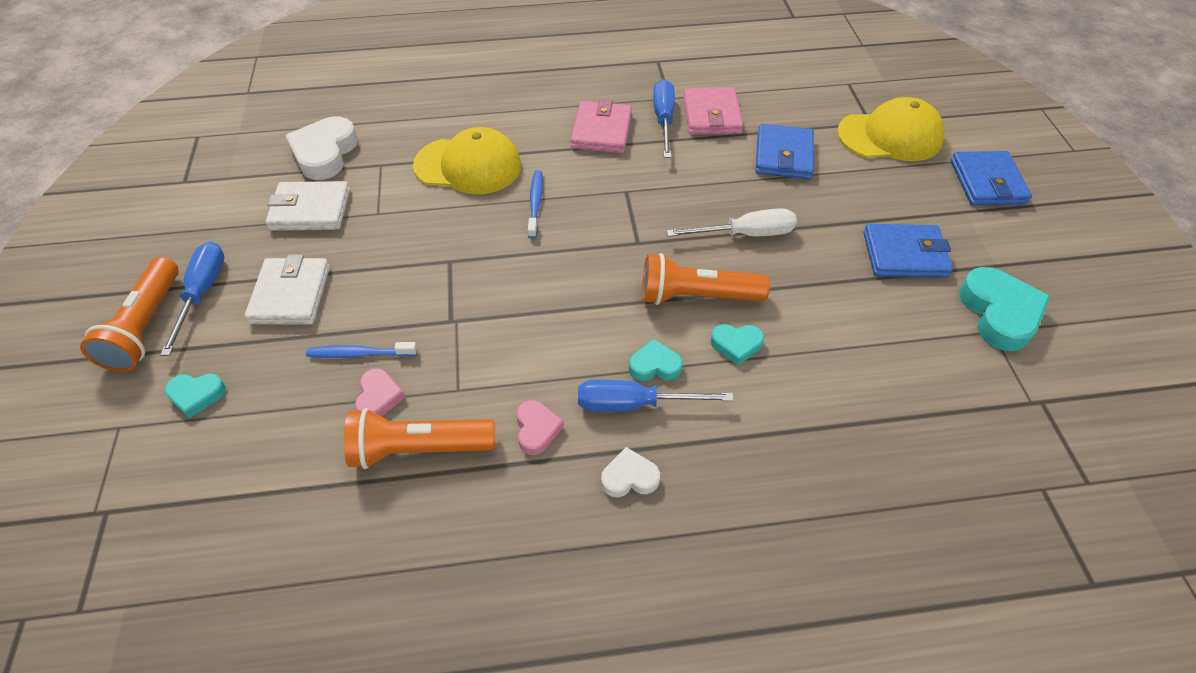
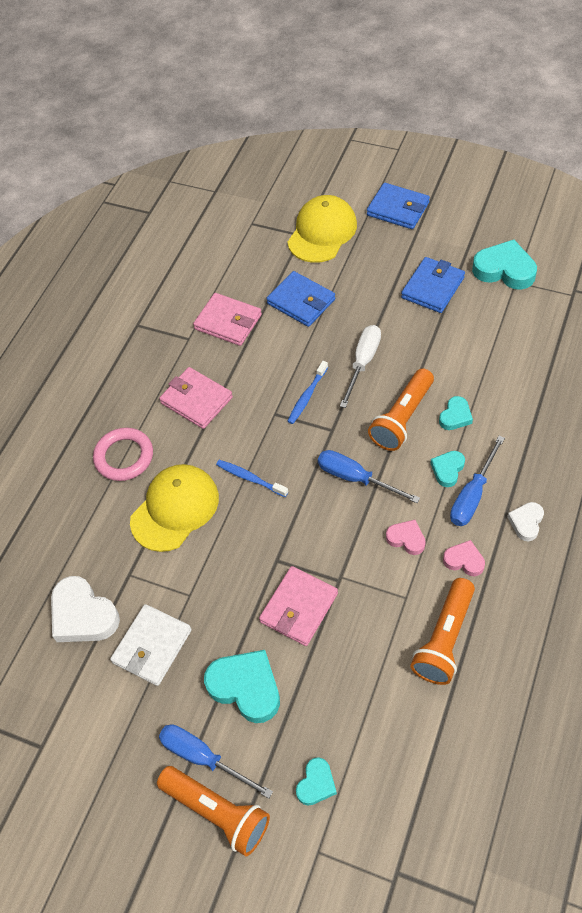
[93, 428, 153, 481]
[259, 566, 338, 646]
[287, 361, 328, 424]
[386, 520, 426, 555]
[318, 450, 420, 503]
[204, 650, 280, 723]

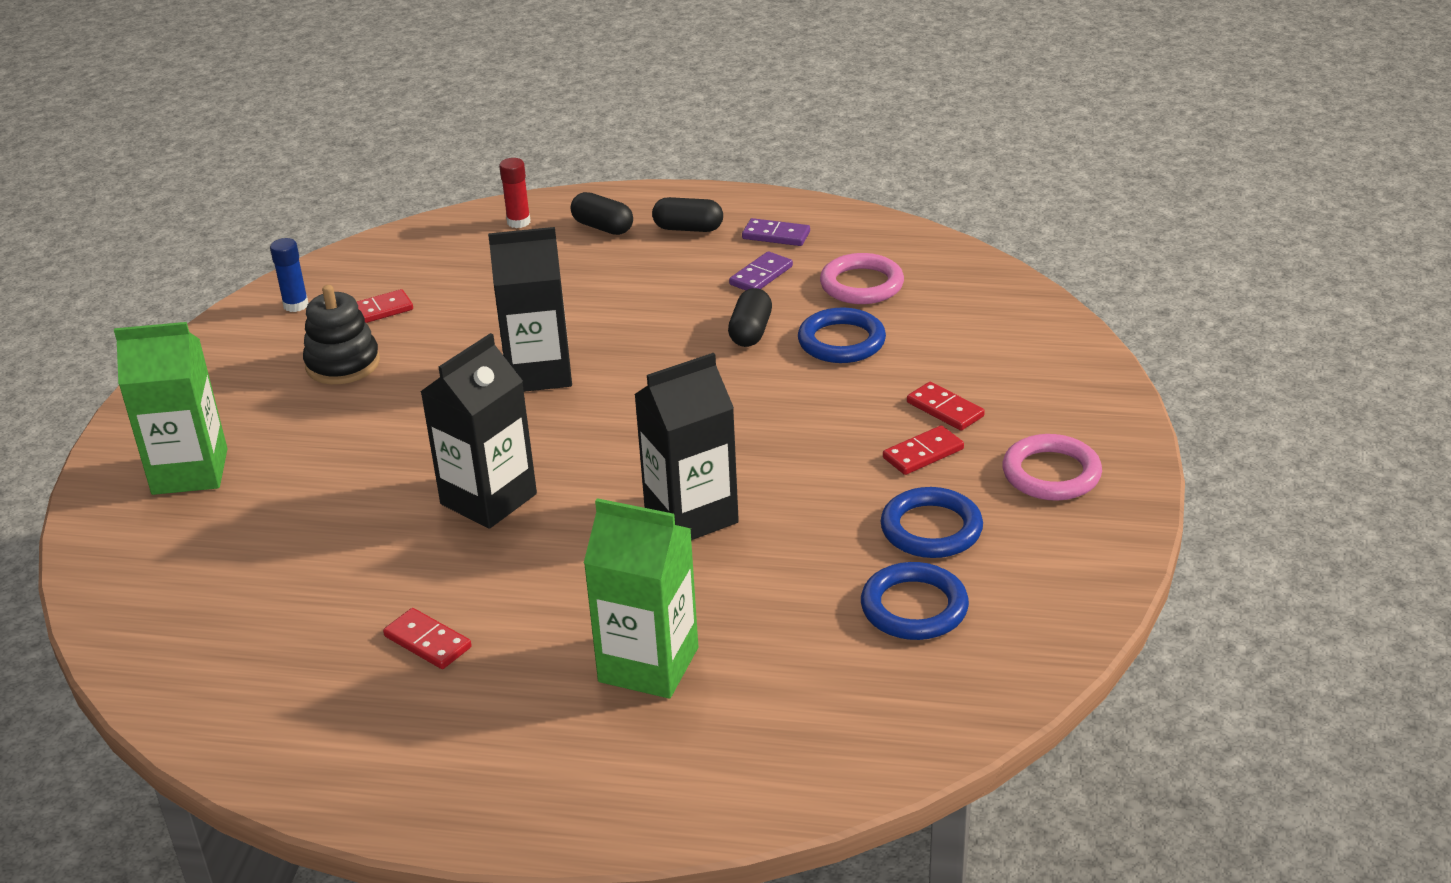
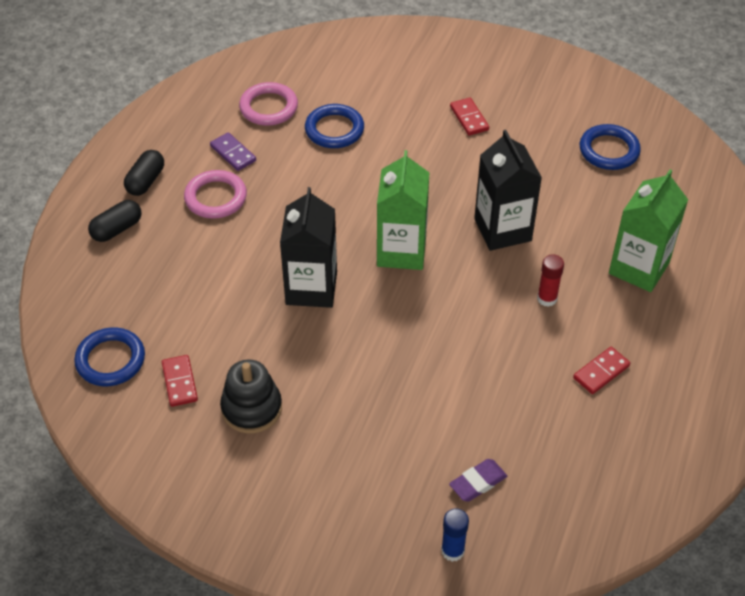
[420, 333, 537, 529] (first image)
[728, 288, 772, 347] (first image)
[742, 218, 810, 246] (first image)
[907, 382, 985, 430] (first image)
[449, 459, 507, 502]
[377, 150, 429, 270]
[441, 509, 469, 562]
[537, 254, 564, 307]
[74, 327, 145, 386]
[184, 170, 247, 219]

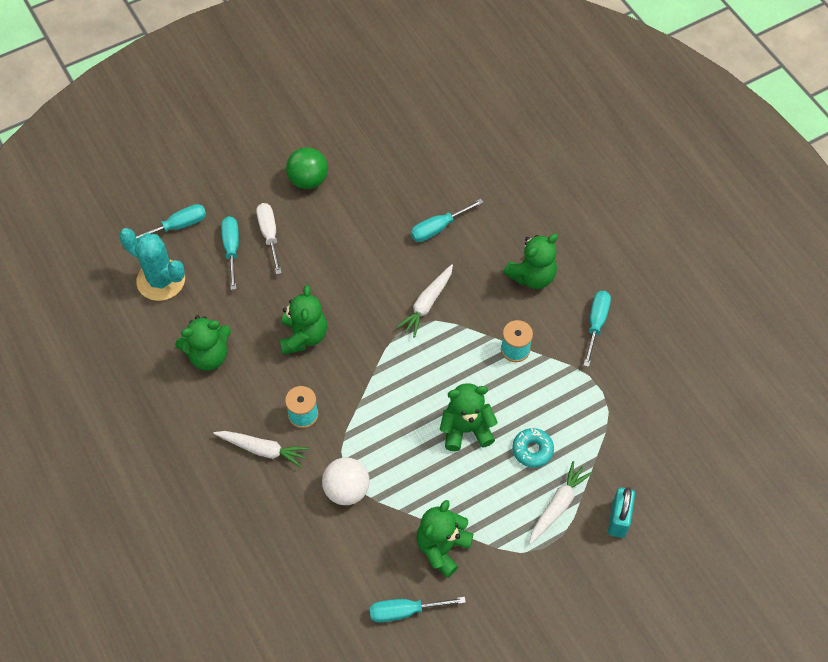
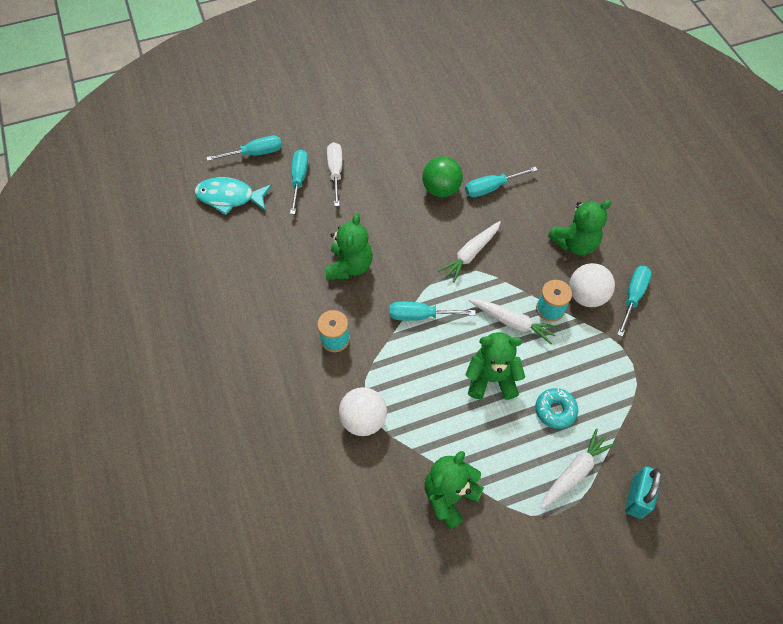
[175, 316, 231, 371] (first image)
[569, 263, 615, 307]
[468, 299, 559, 344]
[422, 156, 463, 197]
[390, 301, 476, 321]
[195, 177, 272, 215]

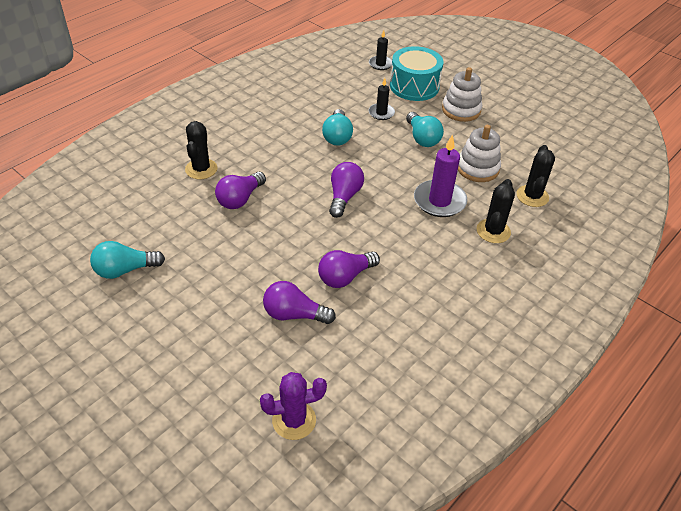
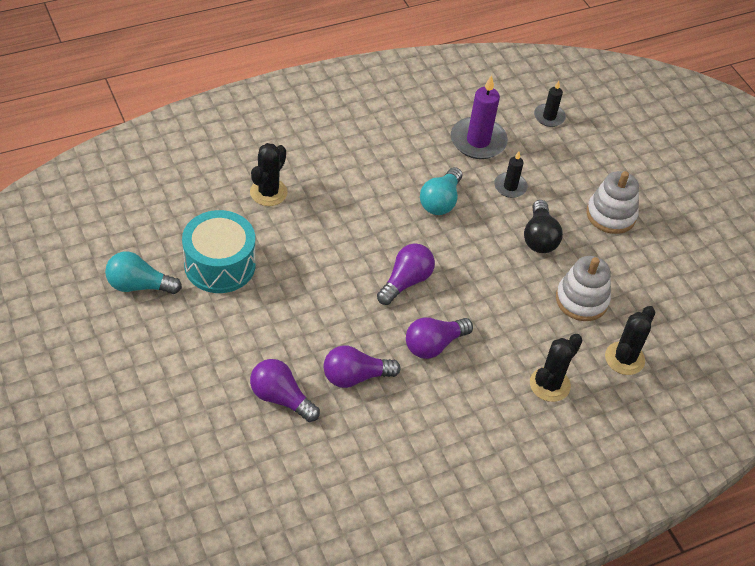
[260, 372, 327, 440] (first image)
[406, 317, 473, 359]
[182, 210, 256, 293]
[451, 75, 508, 159]
[524, 200, 563, 253]

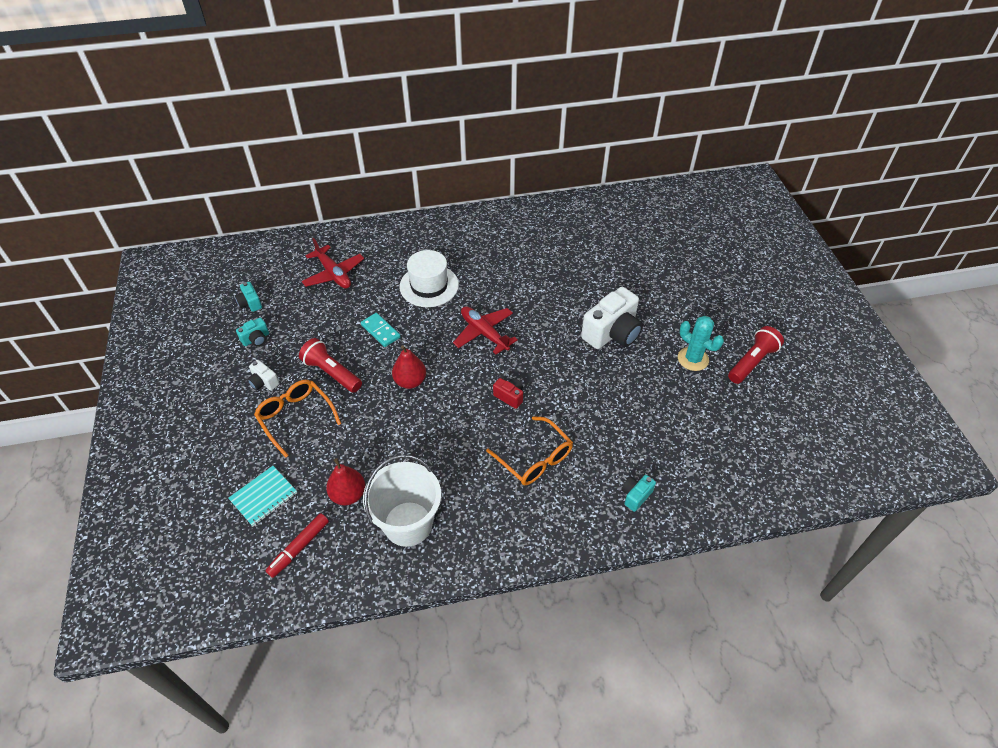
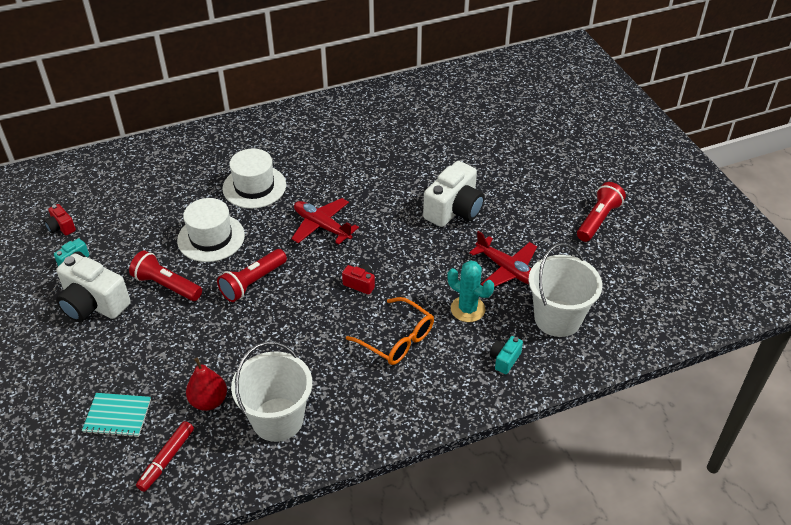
[254, 380, 341, 458] (first image)
[528, 243, 602, 337]
[469, 231, 537, 287]
[447, 260, 494, 322]
[177, 198, 245, 262]
[217, 249, 287, 302]
[44, 204, 76, 236]
[82, 393, 151, 437]
[56, 254, 131, 322]

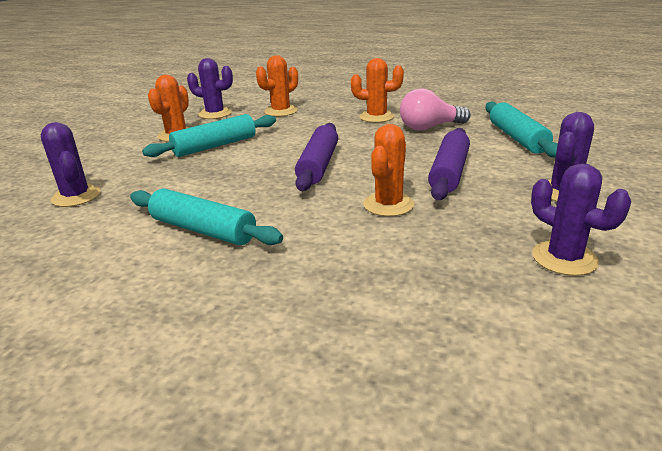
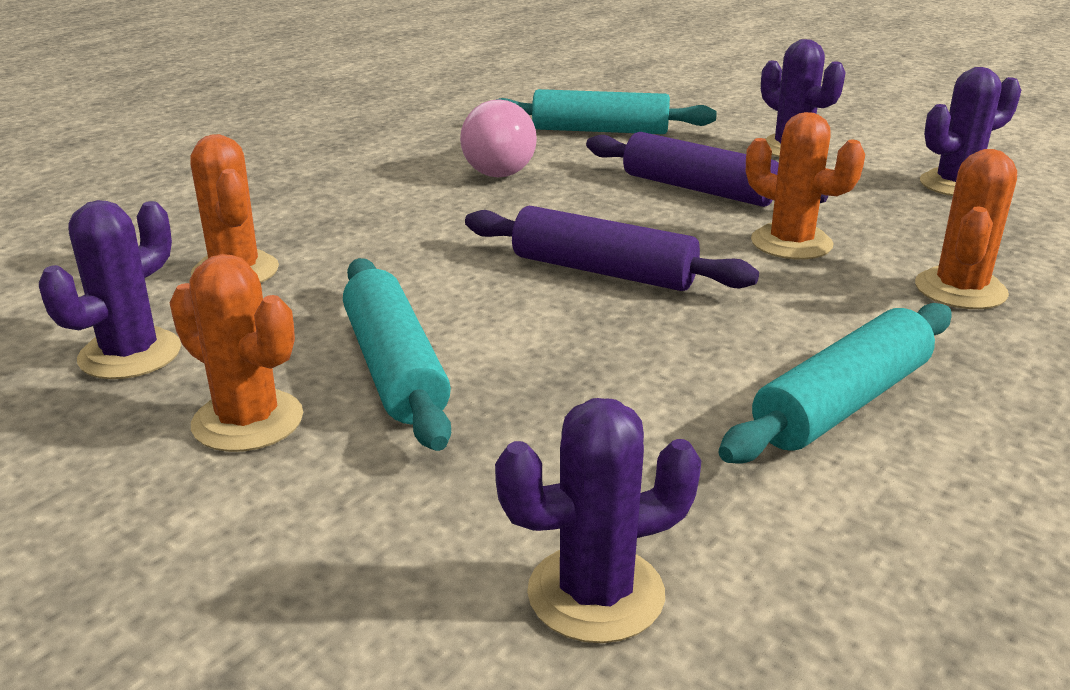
[915, 149, 1017, 309]

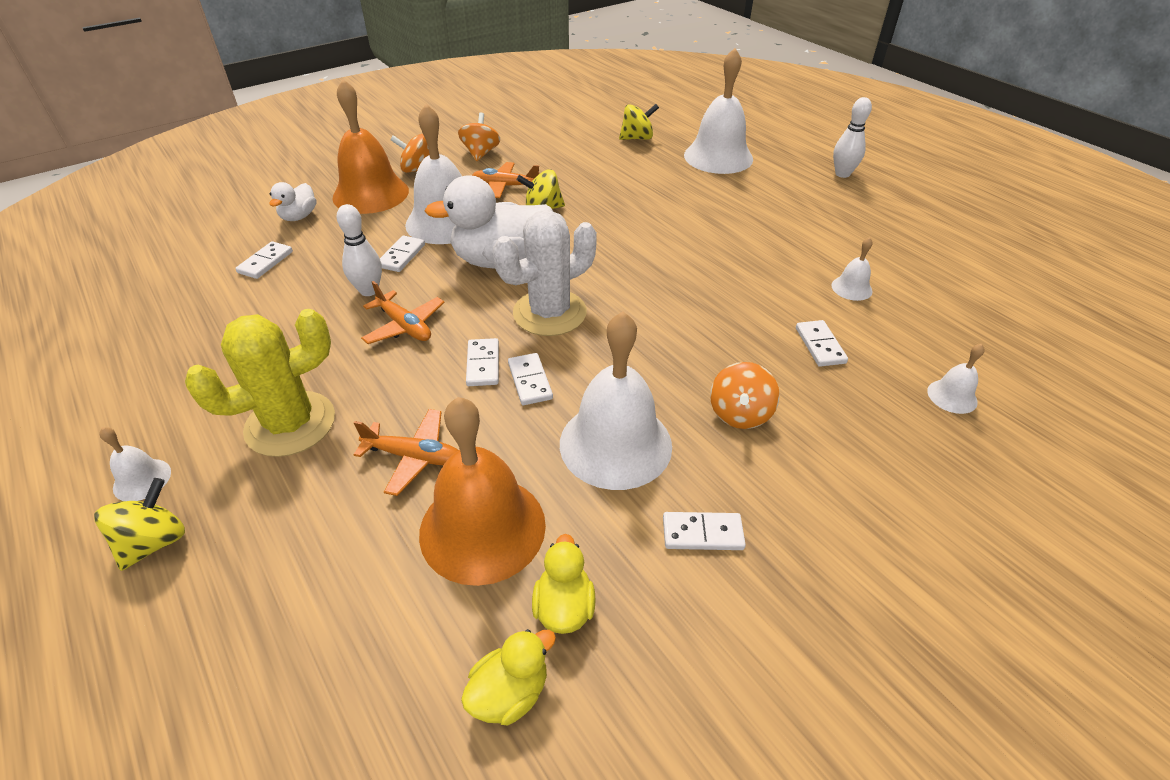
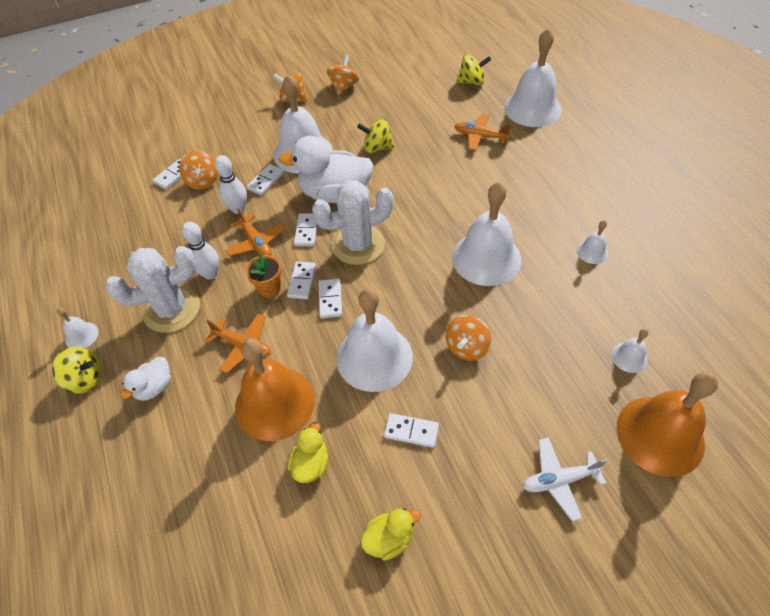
[179, 151, 218, 189]
[246, 253, 282, 298]
[452, 182, 522, 286]
[523, 438, 607, 522]
[121, 357, 171, 401]
[616, 372, 718, 477]
[361, 508, 421, 560]
[454, 113, 511, 151]
[294, 213, 318, 246]
[182, 222, 219, 279]
[105, 246, 200, 333]
[52, 347, 101, 394]

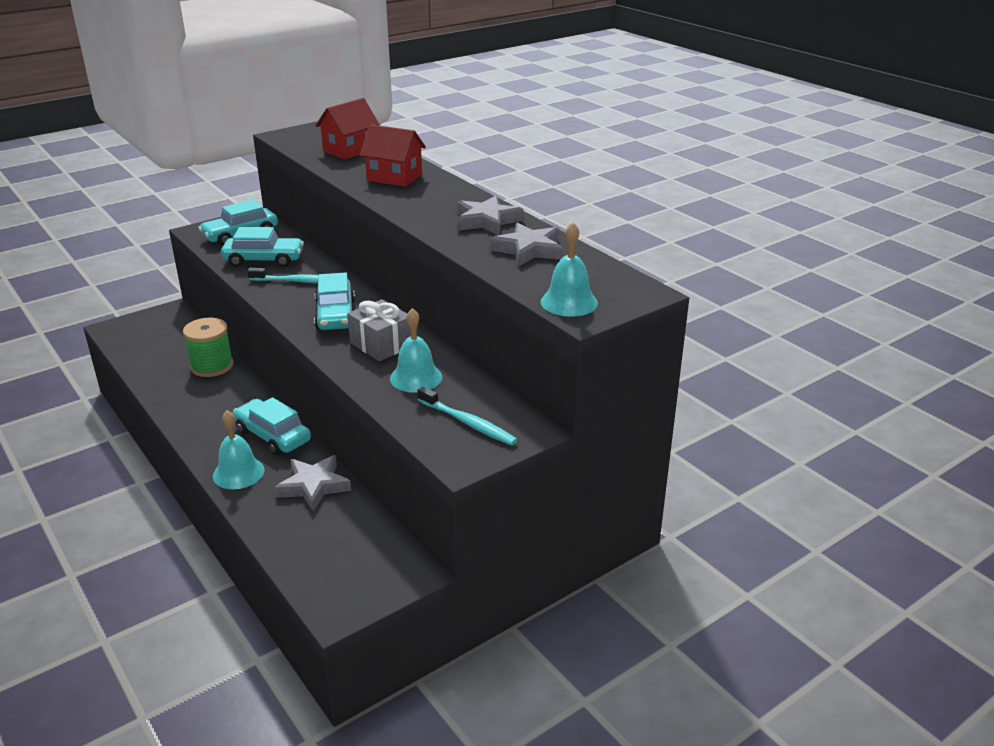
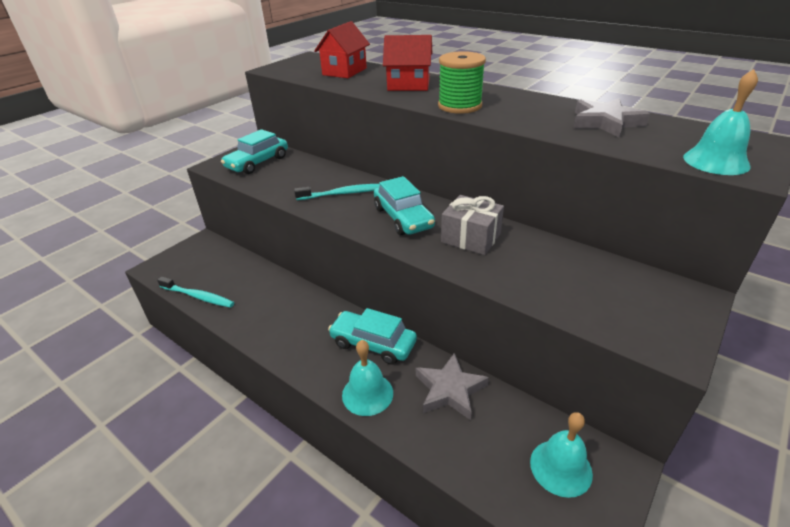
[221, 227, 304, 267] (first image)
[457, 196, 524, 235] (first image)
[438, 51, 486, 114]
[530, 412, 593, 498]
[157, 277, 234, 308]

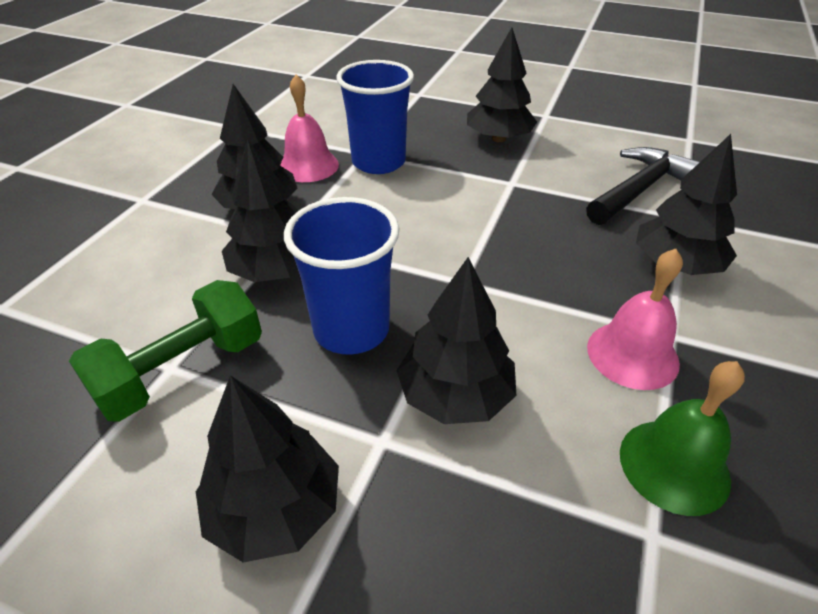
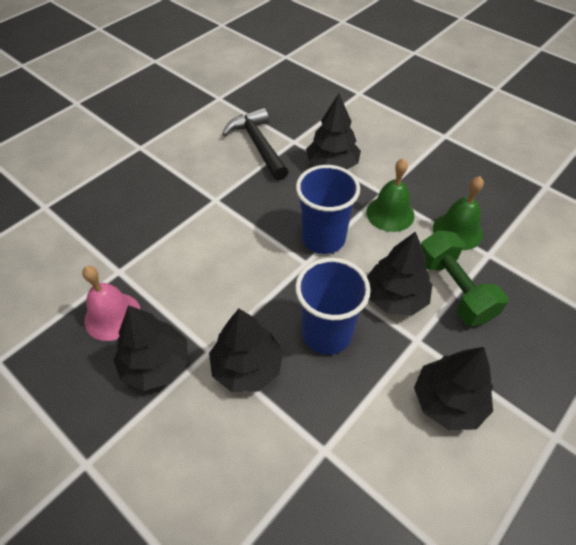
[467, 28, 537, 142] (first image)
[421, 230, 508, 326]
[296, 165, 360, 254]
[367, 158, 415, 232]

